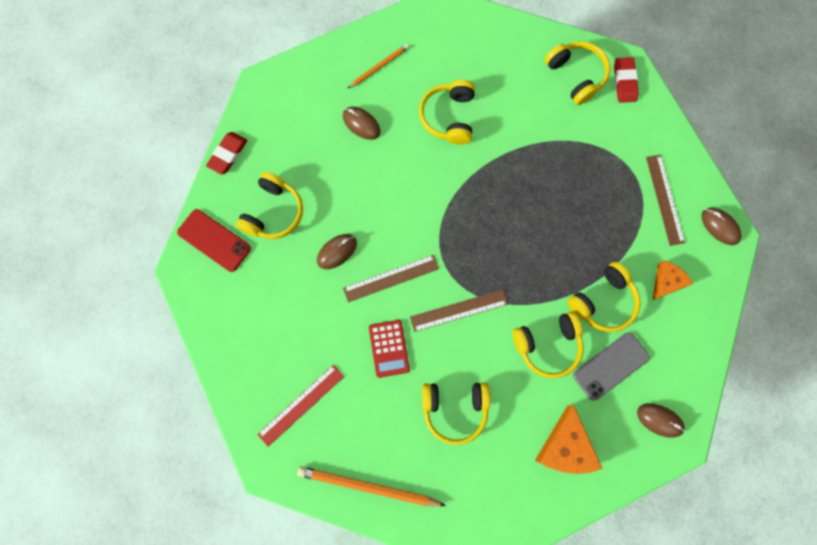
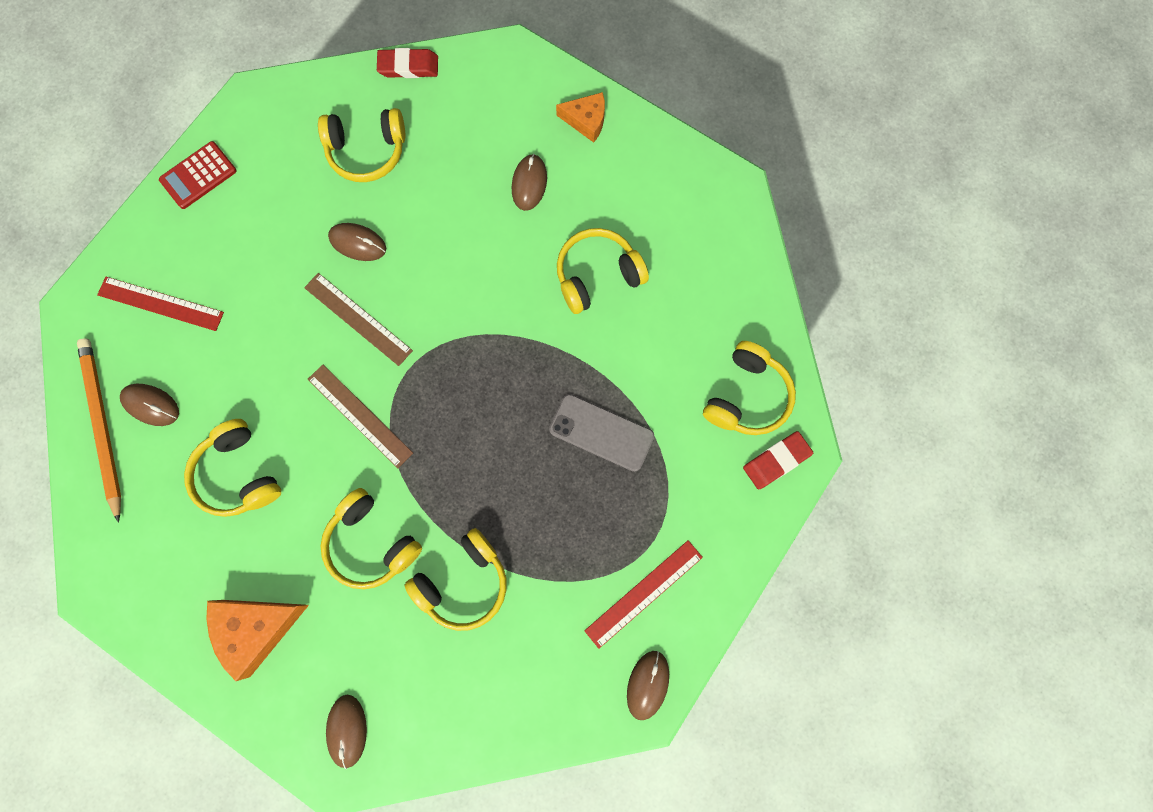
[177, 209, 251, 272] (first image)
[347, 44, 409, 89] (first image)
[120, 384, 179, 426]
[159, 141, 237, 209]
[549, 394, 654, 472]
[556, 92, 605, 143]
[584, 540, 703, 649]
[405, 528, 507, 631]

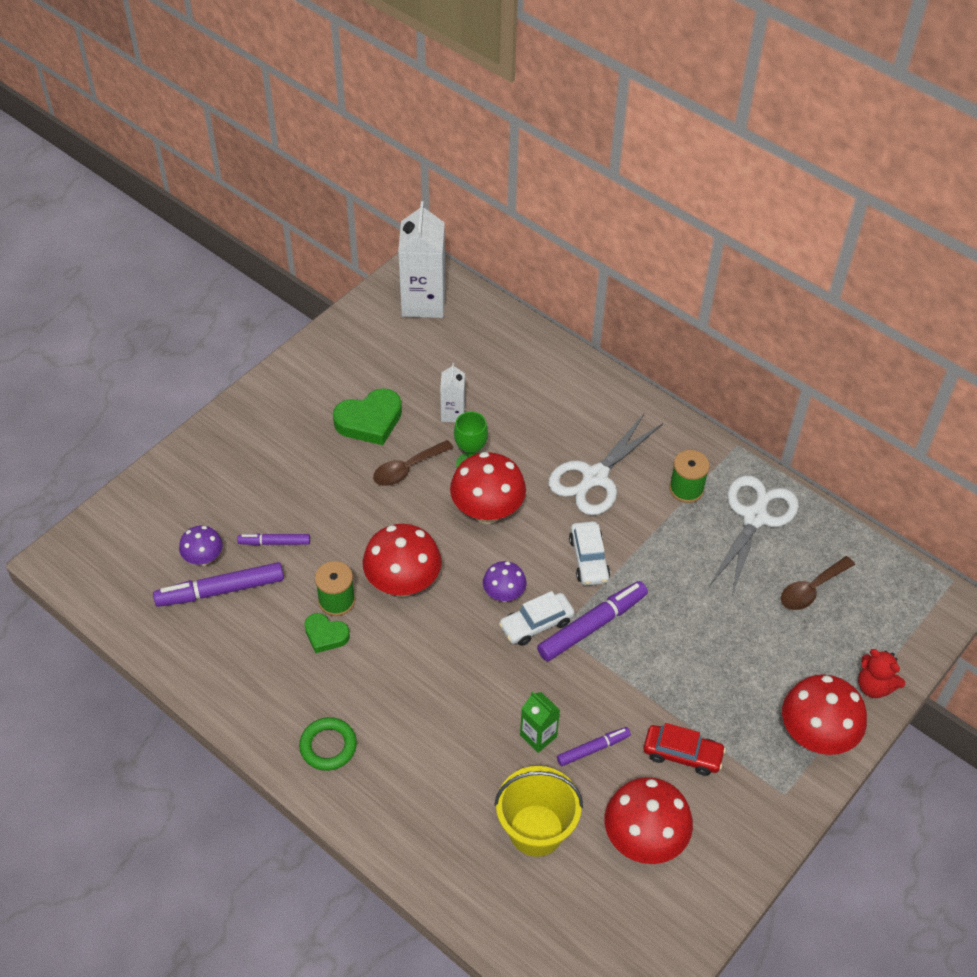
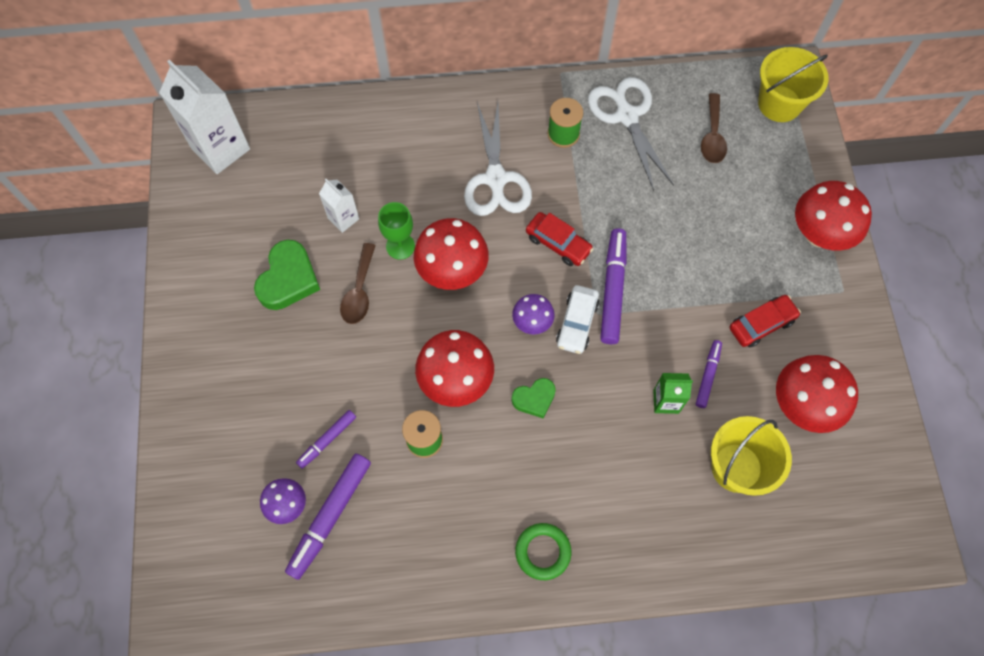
[858, 649, 905, 698] (first image)
[758, 47, 828, 122]
[511, 378, 556, 418]
[526, 212, 593, 266]

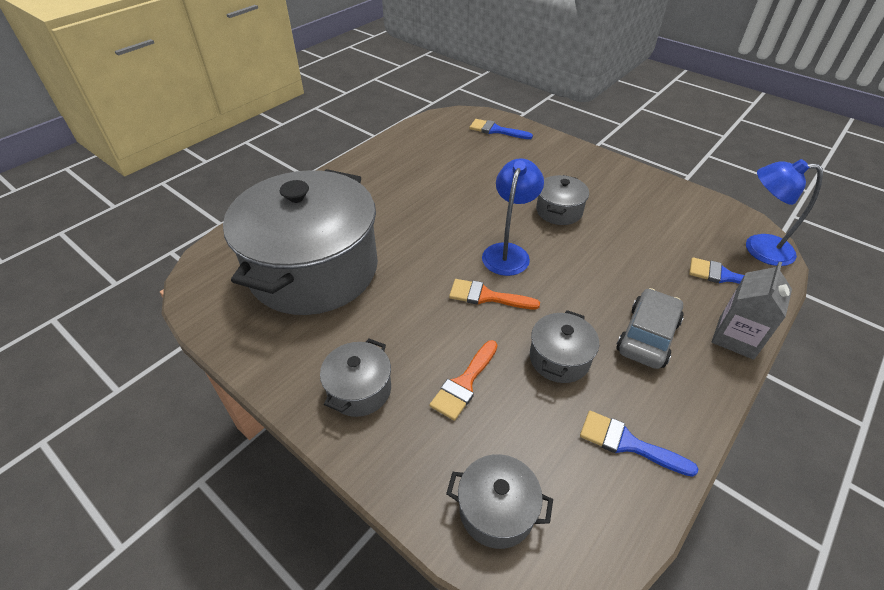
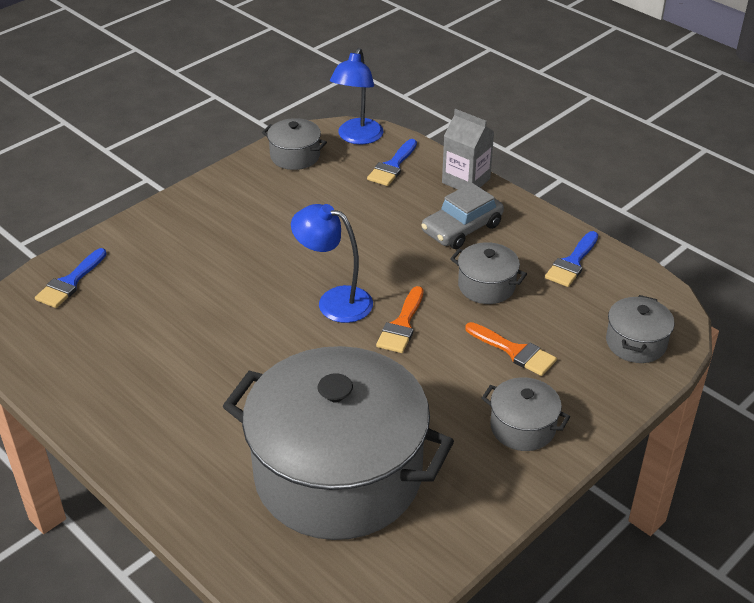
[262, 118, 327, 170]
[421, 183, 504, 249]

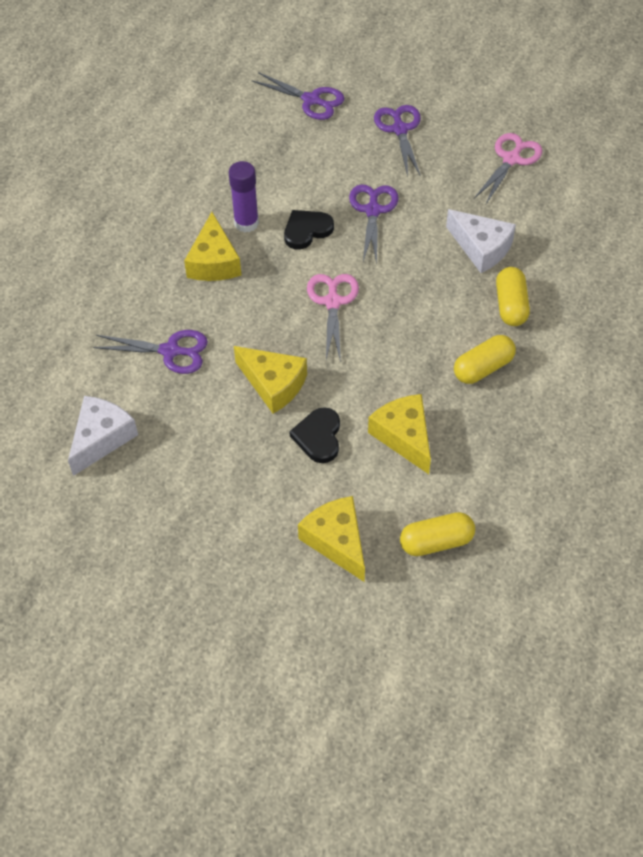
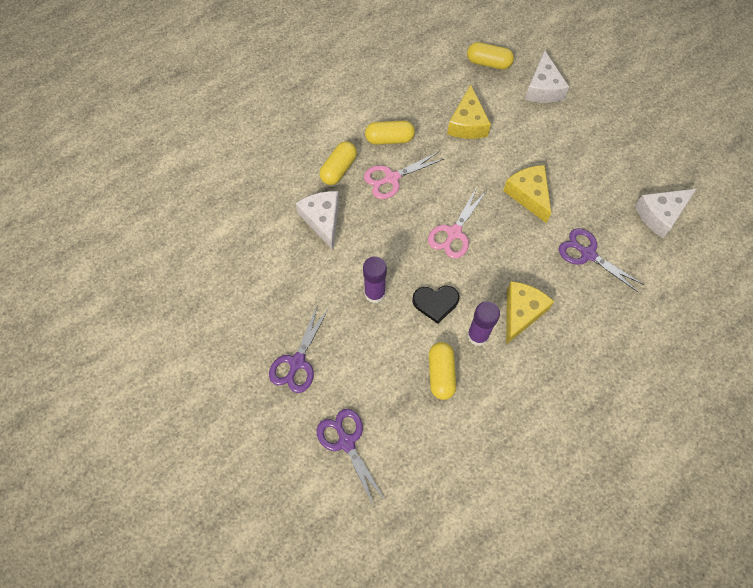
[289, 407, 340, 463] (first image)
[429, 342, 456, 400]
[364, 152, 444, 199]
[363, 256, 387, 303]
[525, 50, 569, 103]

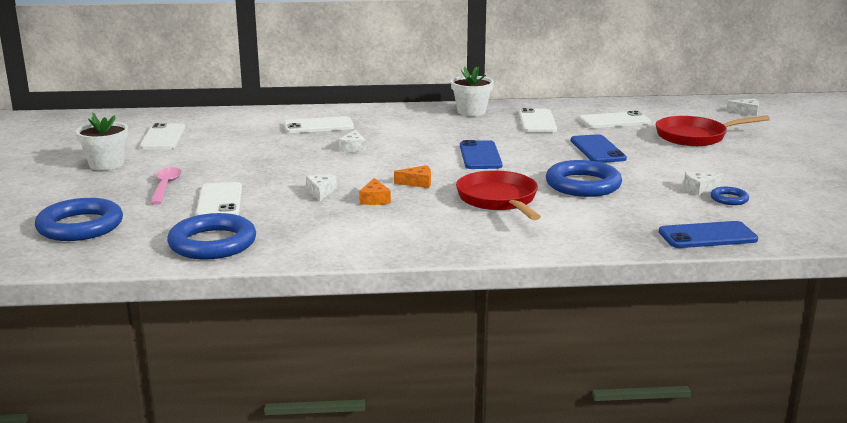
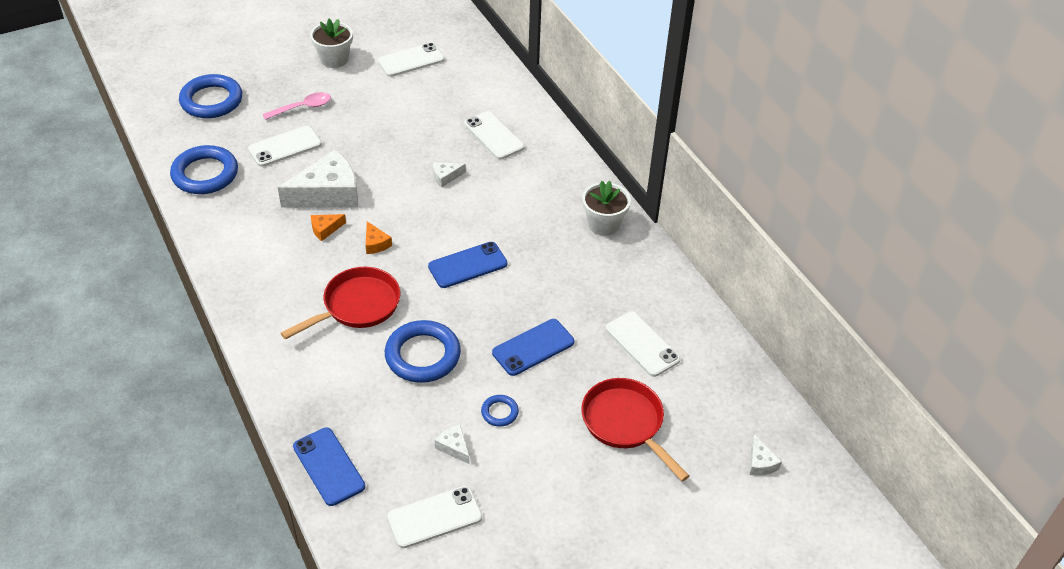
[387, 486, 482, 548]
[481, 395, 519, 427]
[278, 150, 358, 208]

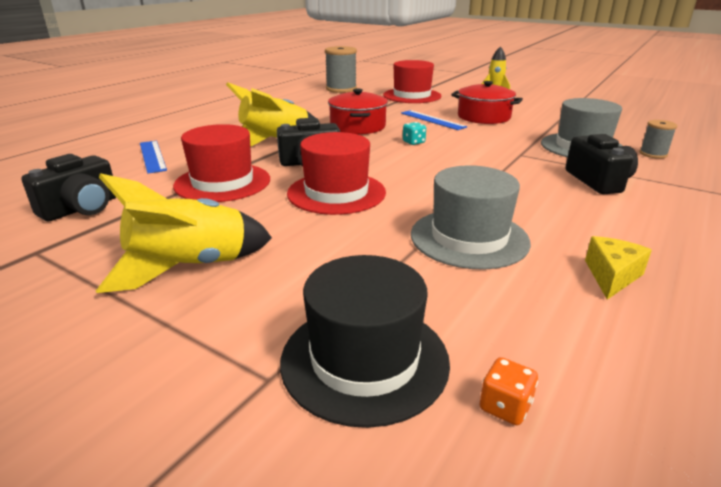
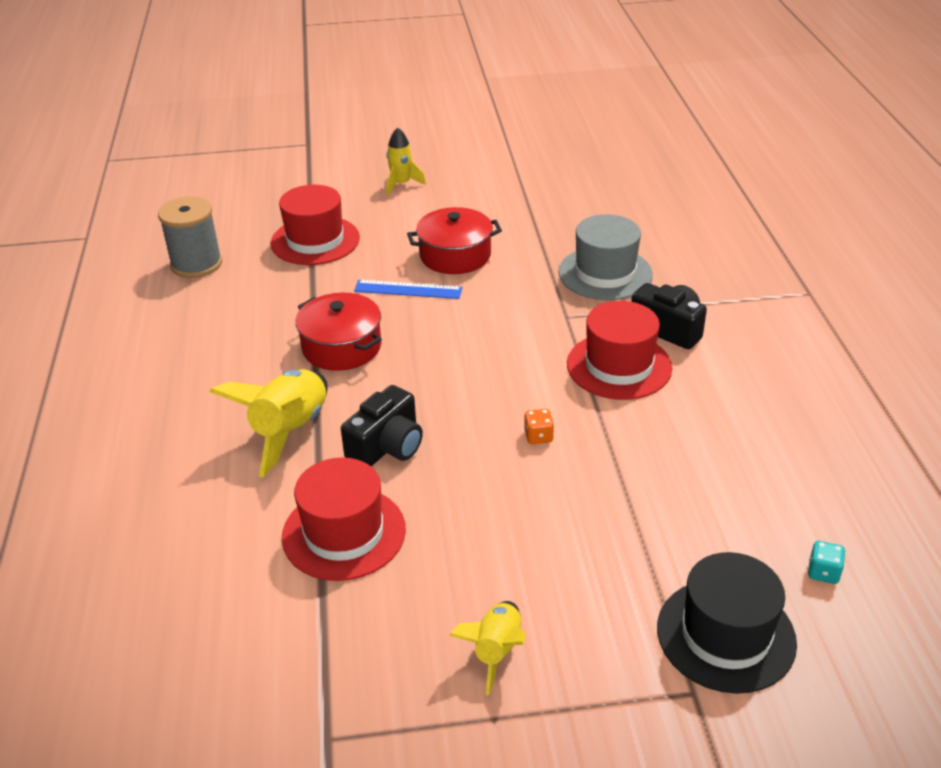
[21, 154, 116, 221] (first image)
[140, 141, 167, 174] (first image)
[411, 165, 531, 270] (first image)
[585, 236, 652, 300] (first image)
[639, 120, 677, 159] (first image)
[567, 301, 672, 400]
[808, 541, 845, 584]
[524, 409, 554, 444]
[449, 601, 526, 695]

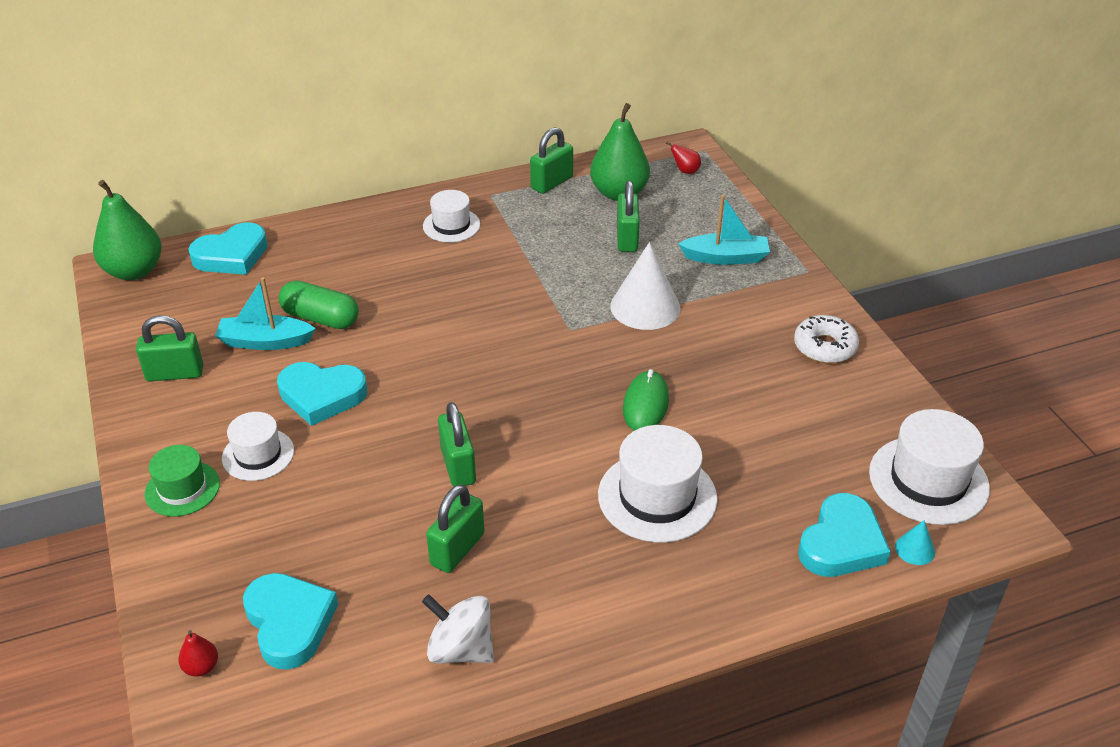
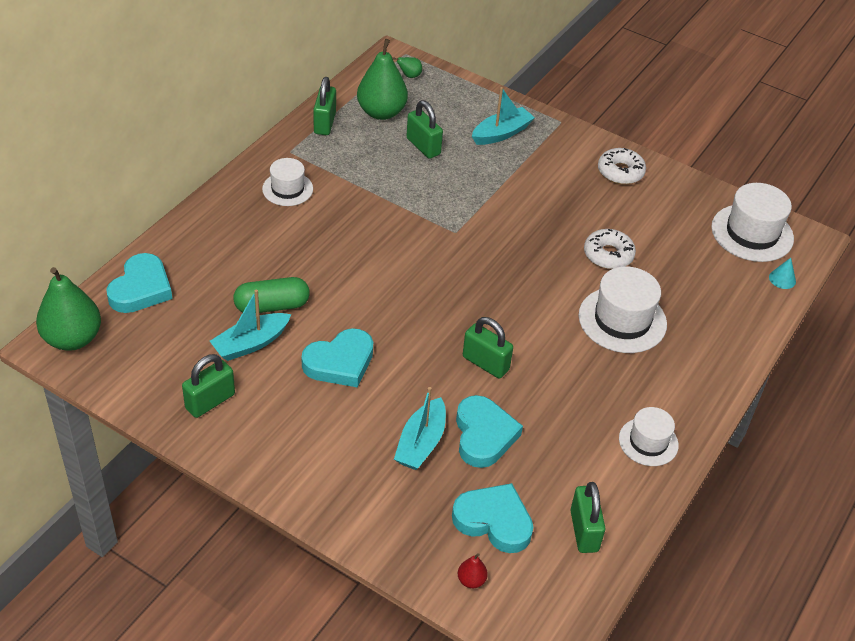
[145, 445, 220, 516] (first image)
[422, 594, 494, 664] (first image)
[611, 242, 681, 330] (first image)
[623, 369, 669, 431] (first image)
[394, 387, 446, 470]
[584, 229, 636, 269]
[619, 407, 679, 466]
[570, 482, 606, 553]
[456, 395, 523, 468]
[392, 57, 422, 78]

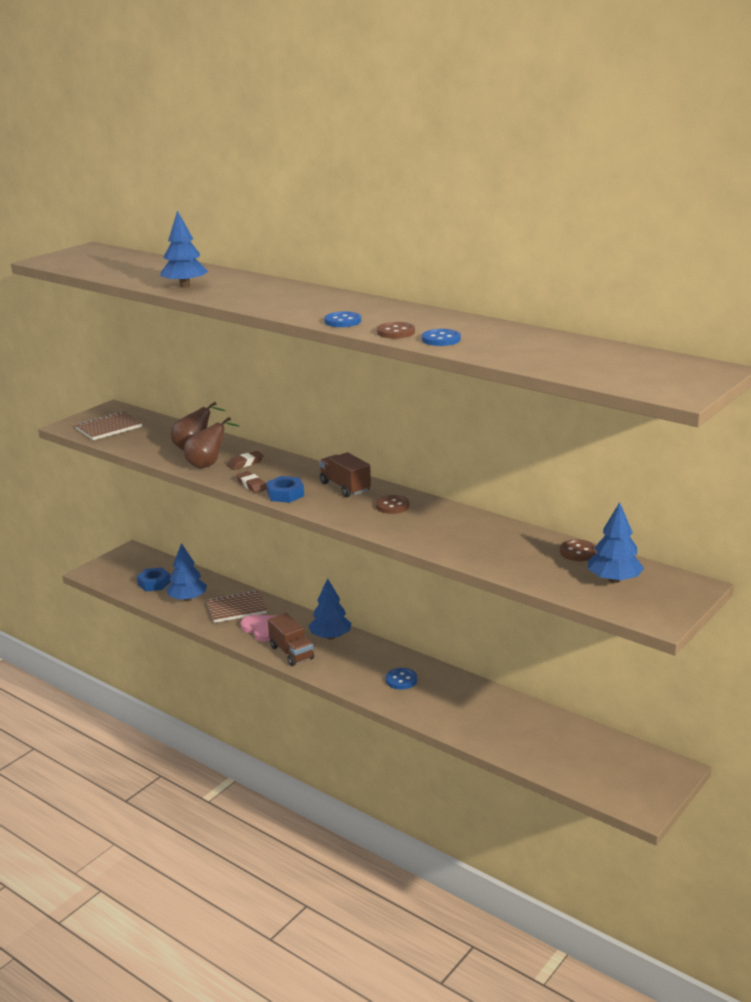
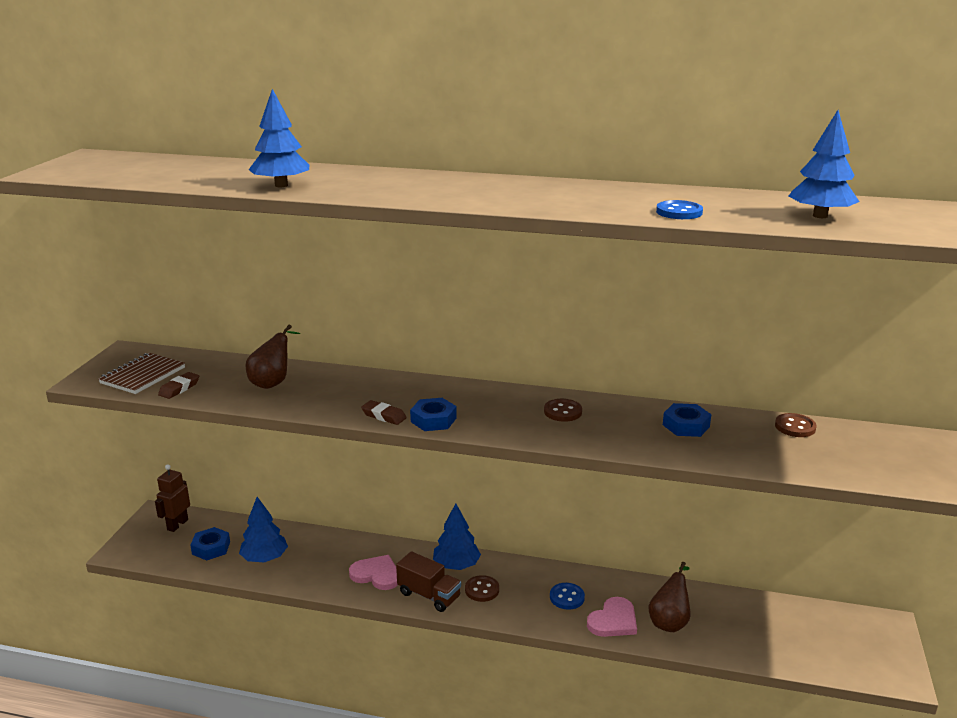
[206, 590, 267, 623] (first image)
[319, 452, 371, 497] (first image)
[324, 311, 361, 327] (first image)
[155, 464, 190, 532]
[587, 597, 637, 637]
[663, 403, 711, 437]
[648, 562, 691, 632]
[158, 372, 199, 399]
[465, 575, 499, 602]
[788, 110, 859, 218]

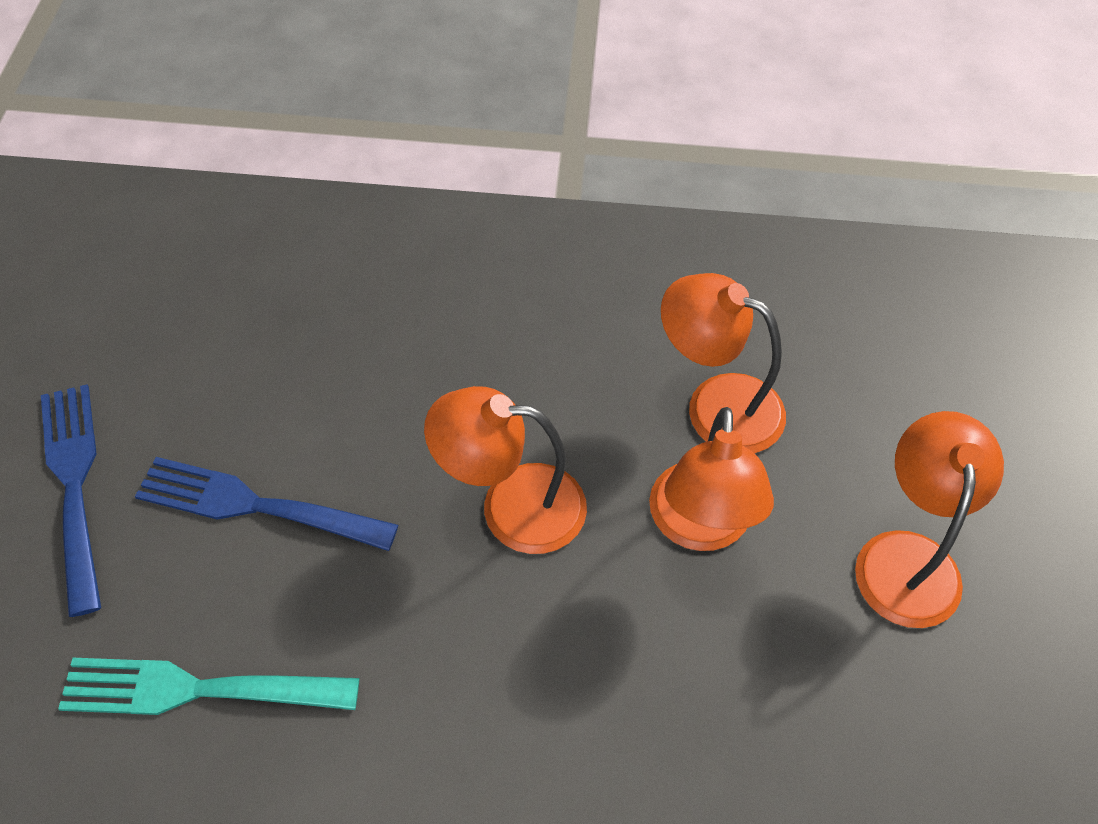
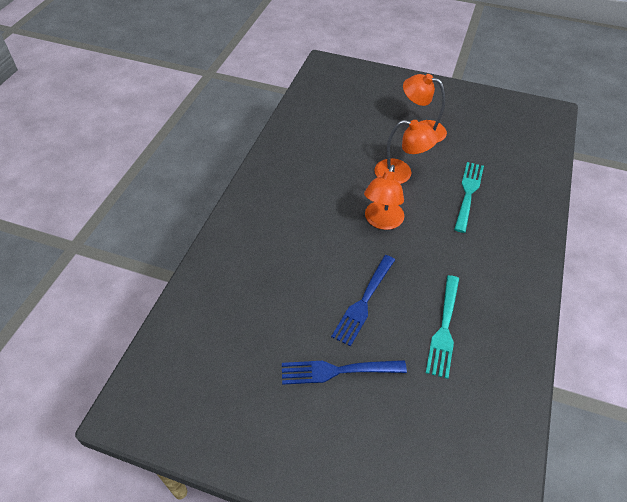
[661, 273, 786, 453] (first image)
[454, 162, 484, 233]

